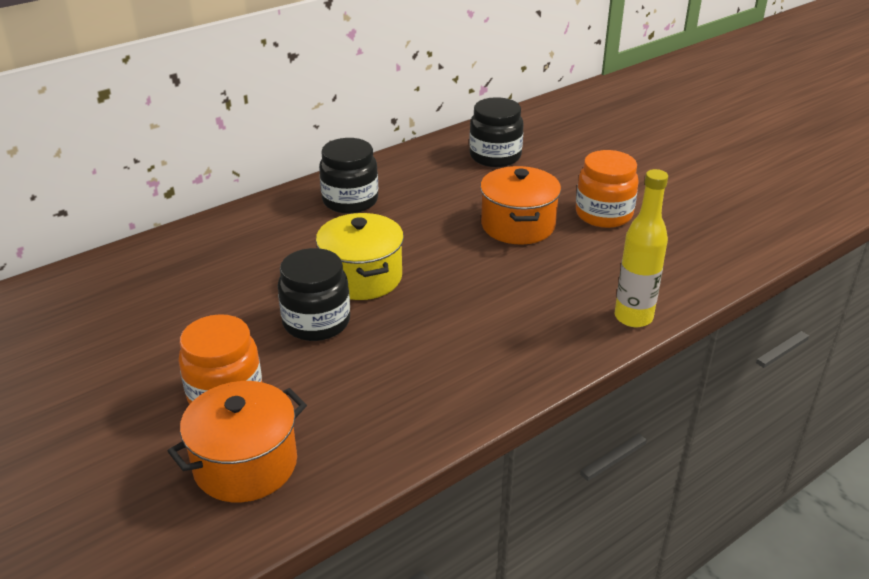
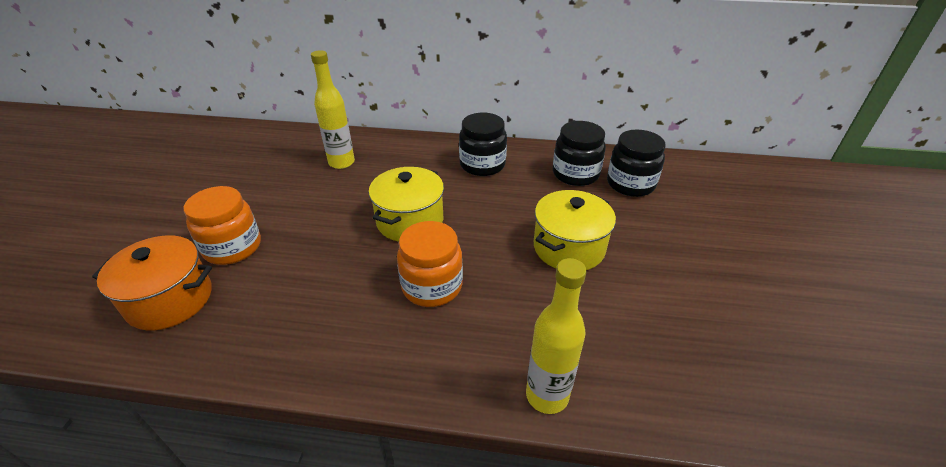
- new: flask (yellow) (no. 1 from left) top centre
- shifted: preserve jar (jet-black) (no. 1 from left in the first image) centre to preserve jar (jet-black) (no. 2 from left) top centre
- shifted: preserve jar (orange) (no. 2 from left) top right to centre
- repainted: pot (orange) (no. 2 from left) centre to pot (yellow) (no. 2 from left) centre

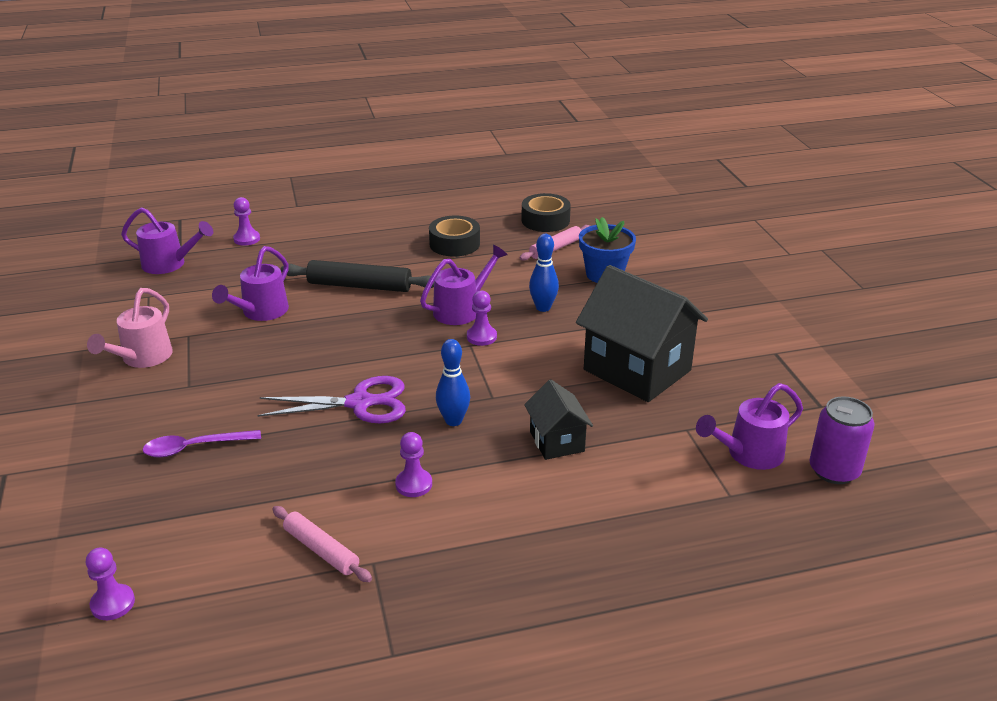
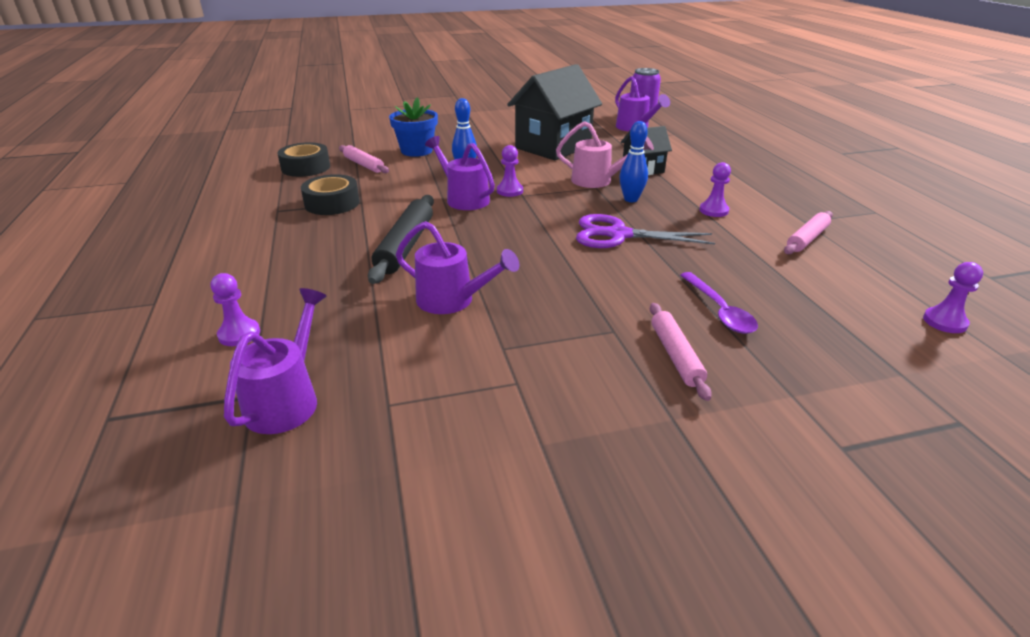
- new: rolling pin (rosy) (no. 2 from left) centre
- shifted: watering can (rosy) middle left to top centre
- rotated: scissors (royal purple) middle left = centre 75 degrees counterclockwise

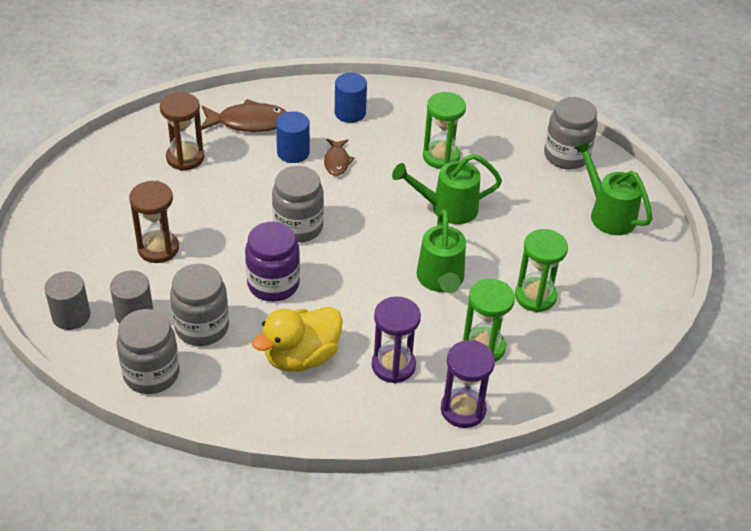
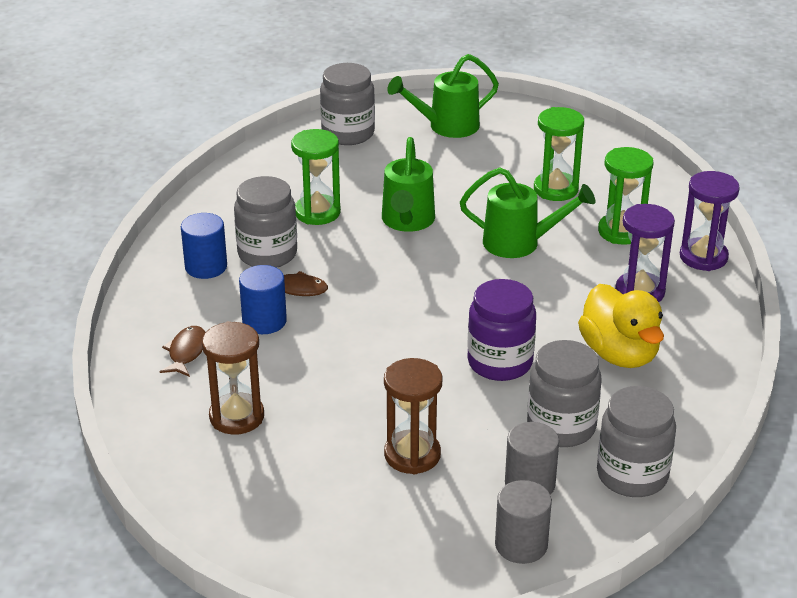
- shifted: preserve jar (grey) (no. 3 from left in the first image) centre to preserve jar (grey) (no. 1 from left) middle left
- scaled: fish (brown) (no. 1 from left) top left = middle left x0.59

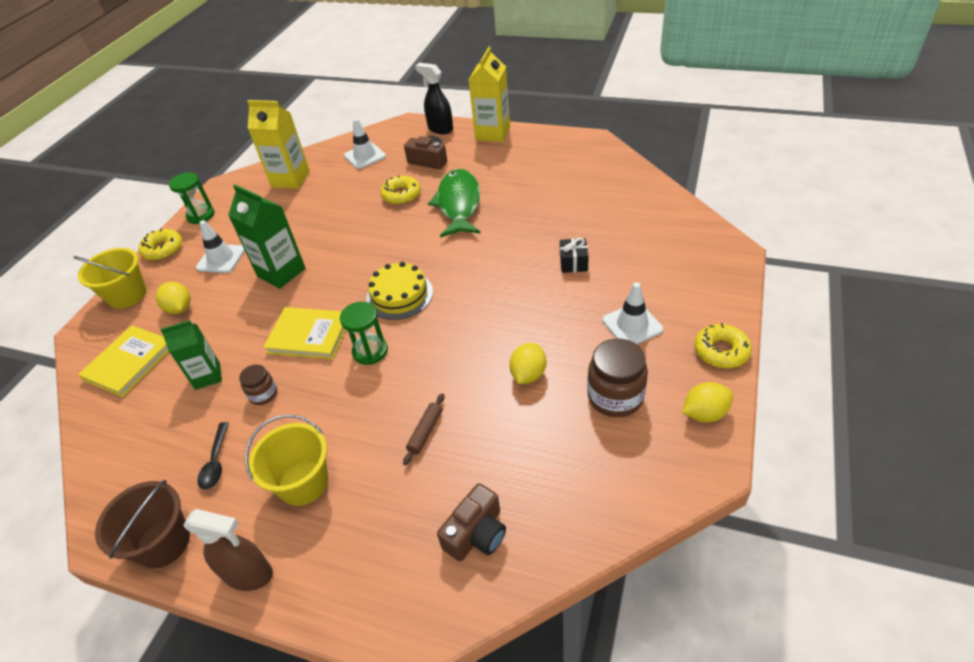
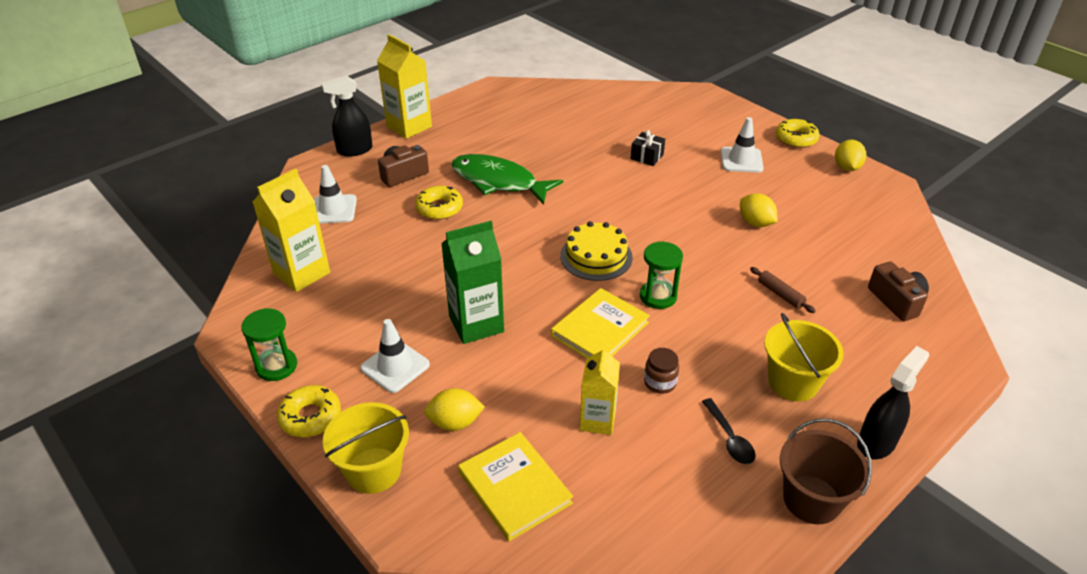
- gone: preserve jar (brown) (no. 2 from left) centre
- repainted: milk carton (leaf-green) (no. 1 from left) middle left to milk carton (yellow) (no. 3 from left) bottom centre
- repainted: sprayer (brown) bottom left to sprayer (jet-black) (no. 2 from left) bottom right
- rotated: tablespoon (jet-black) bottom left = bottom right 45 degrees clockwise

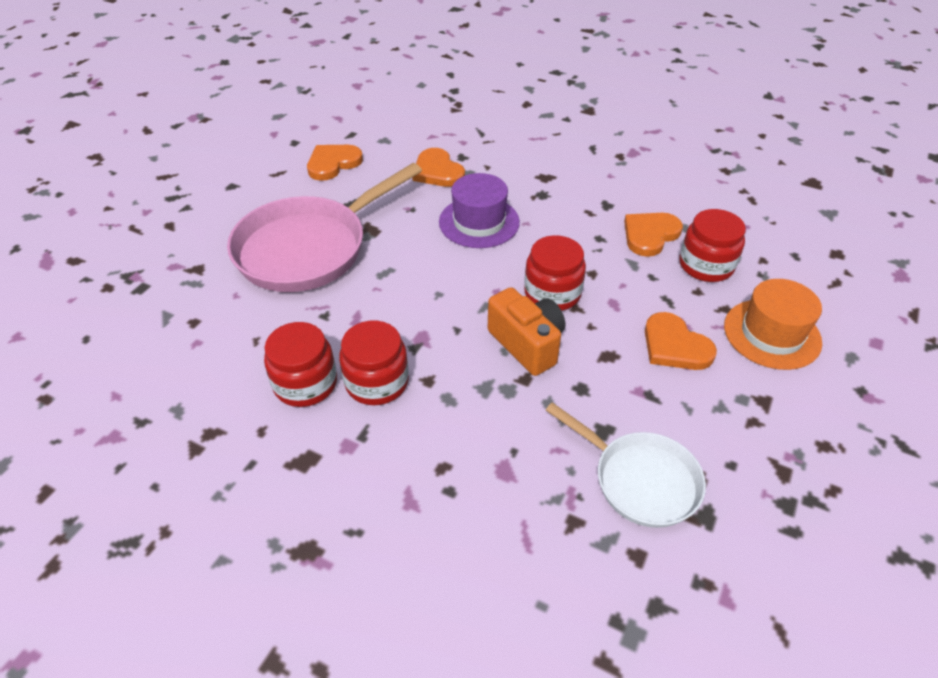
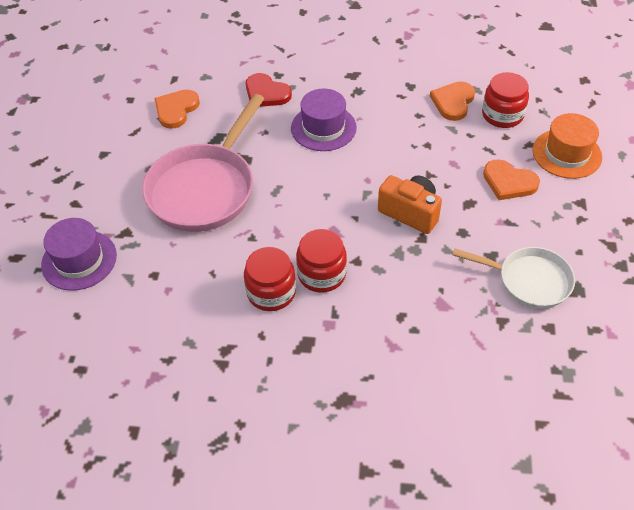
- gone: preserve jar (scarlet) (no. 3 from left) centre
- new: tall hat (royal purple) (no. 1 from left) middle left
- repainted: love heart (orange) (no. 2 from left) top centre to love heart (scarlet) top centre

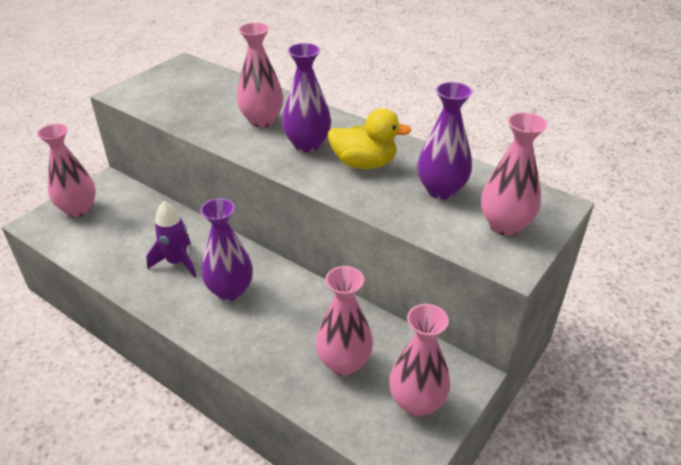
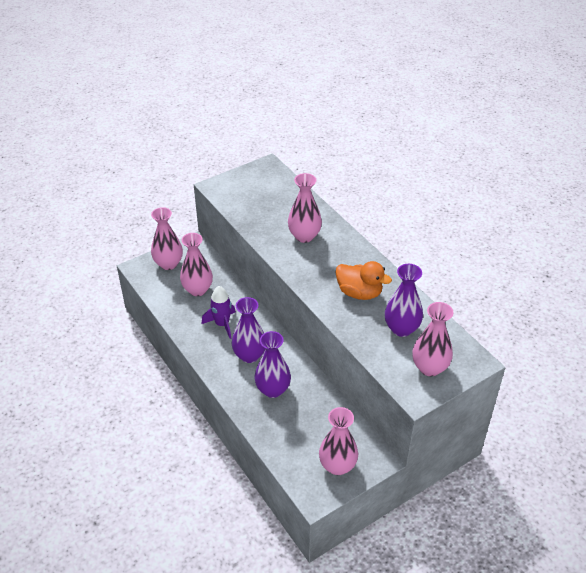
- shifted: flower vase (royal purple) (no. 2 from left) top centre to centre
- shifted: flower vase (rosy) (no. 3 from left in the first image) bottom centre to flower vase (rosy) (no. 2 from left) centre
- repainted: rubber duck (yellow) top centre to rubber duck (orange) centre

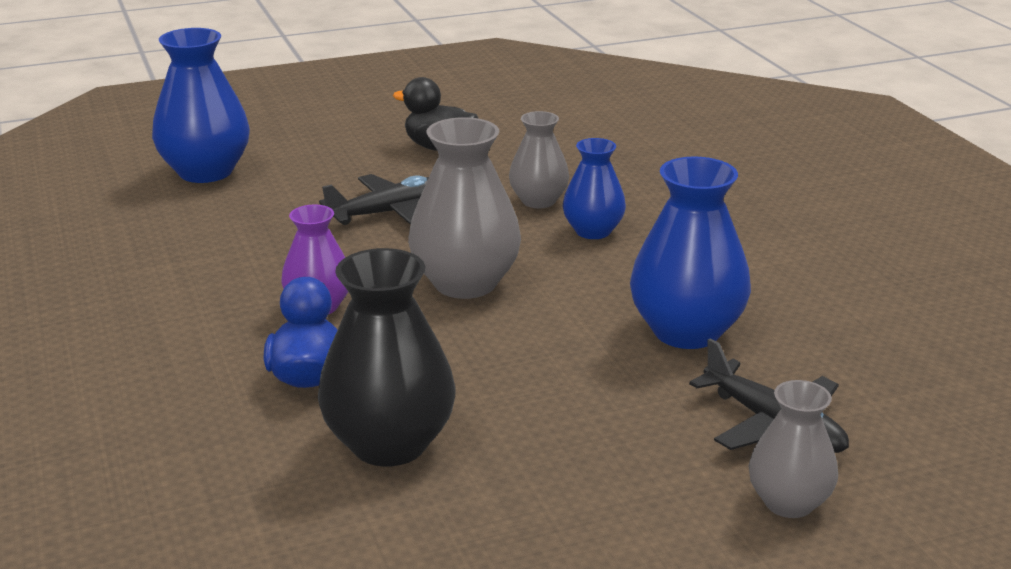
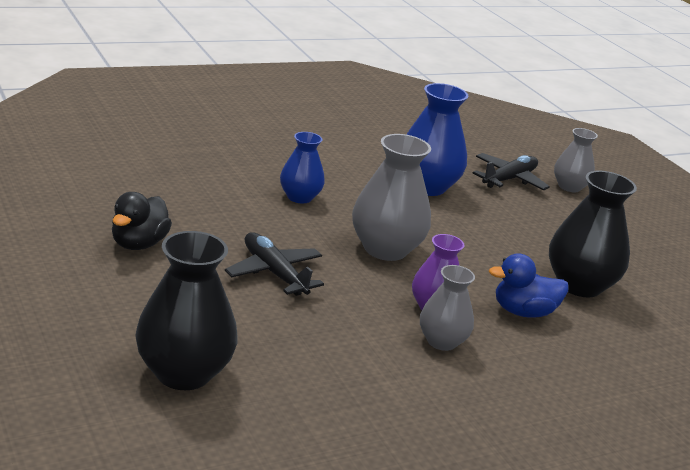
- shifted: flower vase (grey) (no. 2 from left) top centre to centre
- repainted: flower vase (royal blue) (no. 1 from left) top left to flower vase (jet-black) (no. 1 from left) middle left

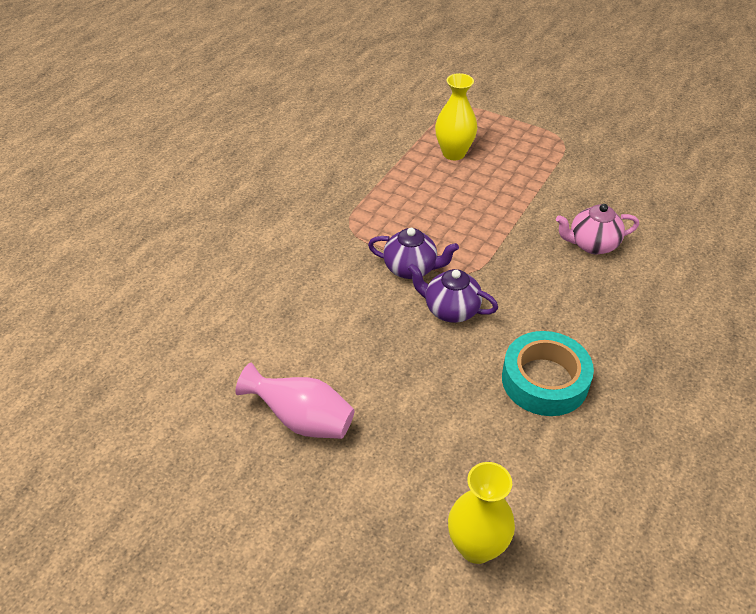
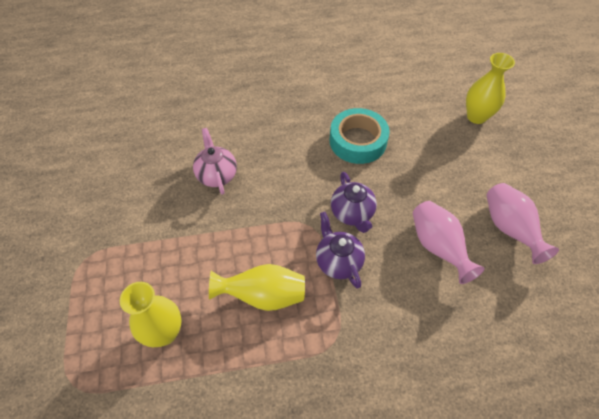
- new: flower vase (yellow) (no. 2 from left) bottom centre
- new: flower vase (rosy) (no. 1 from left) middle right
- rotated: teapot (rosy) middle right = centre 150 degrees counterclockwise

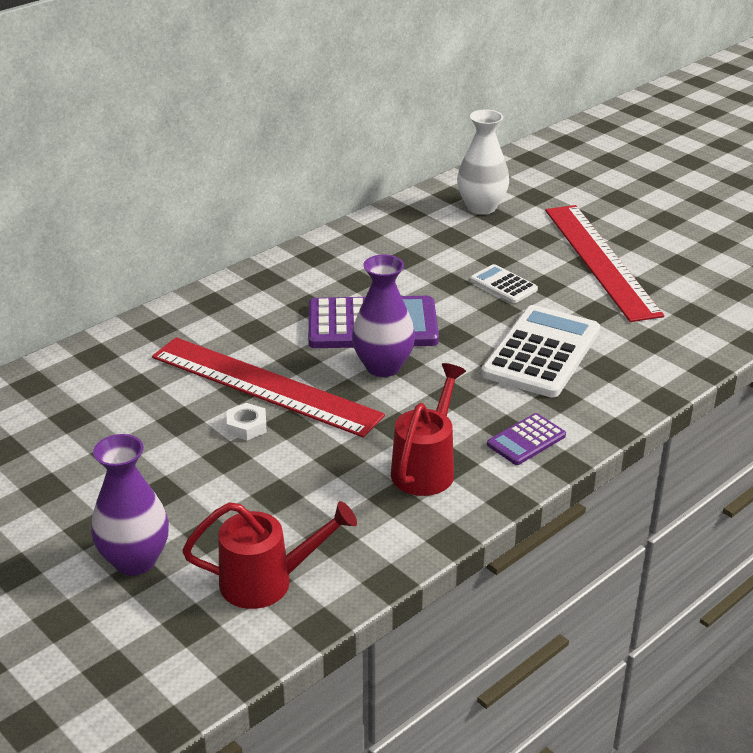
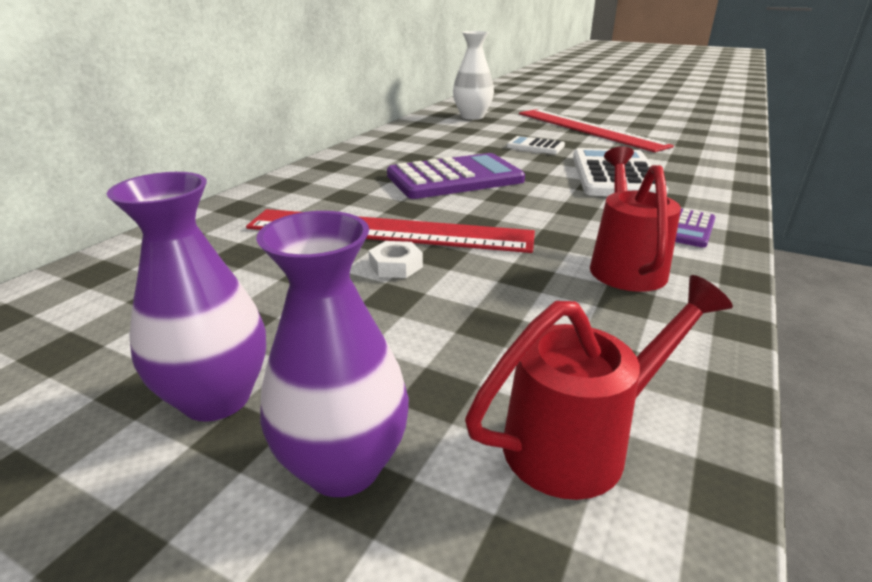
- shifted: flower vase (royal purple) (no. 2 from left in the first image) centre to flower vase (royal purple) (no. 1 from left) middle left

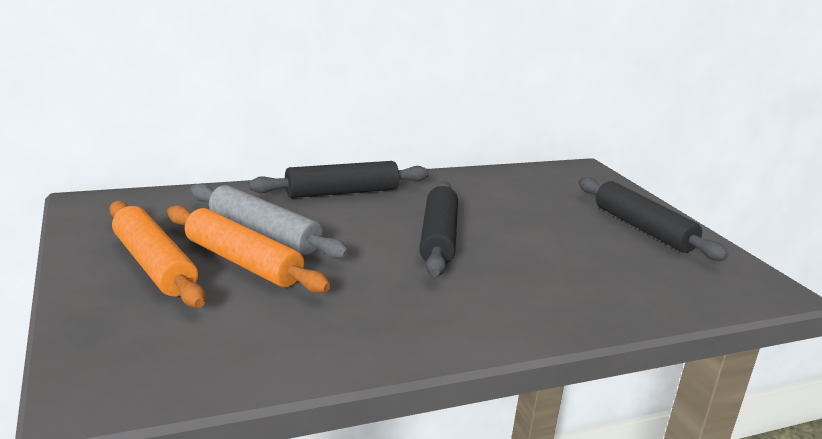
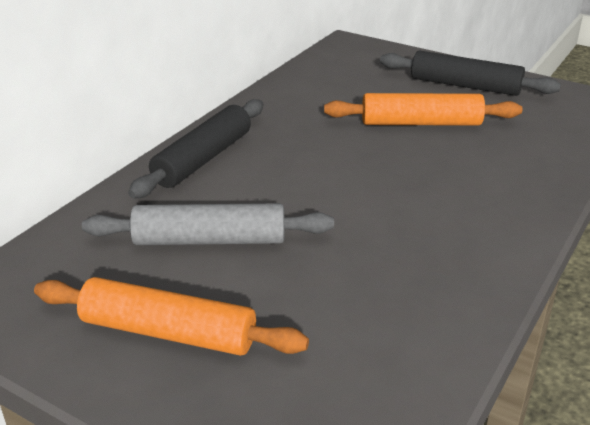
- gone: rolling pin (jet-black) (no. 2 from left) centre
- shifted: rolling pin (orange) (no. 2 from left) middle left to top right

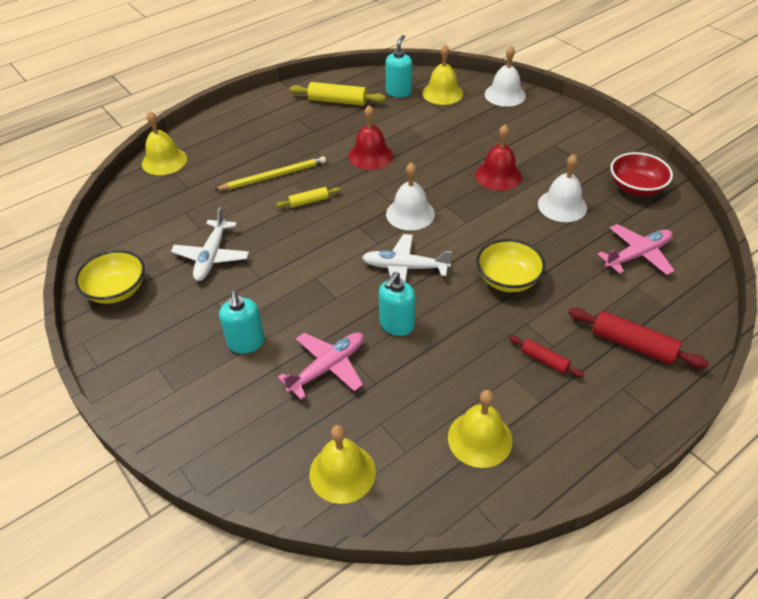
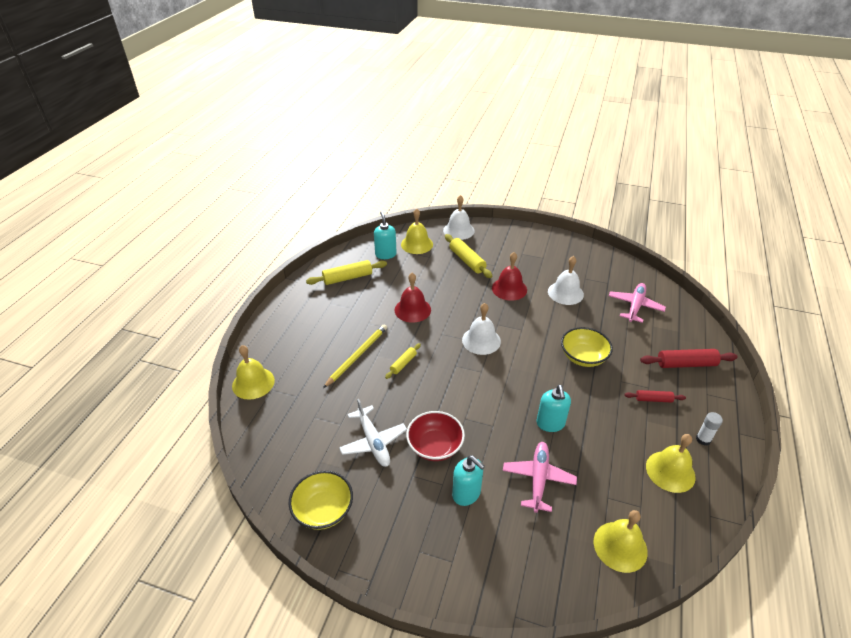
- gone: toy plane (snow-white) (no. 2 from left) centre
- new: rolling pin (yellow) (no. 3 from left) centre
- new: stick of glue (snow-white) bottom right
- shifted: bowl (scarlet) top right to bottom centre

